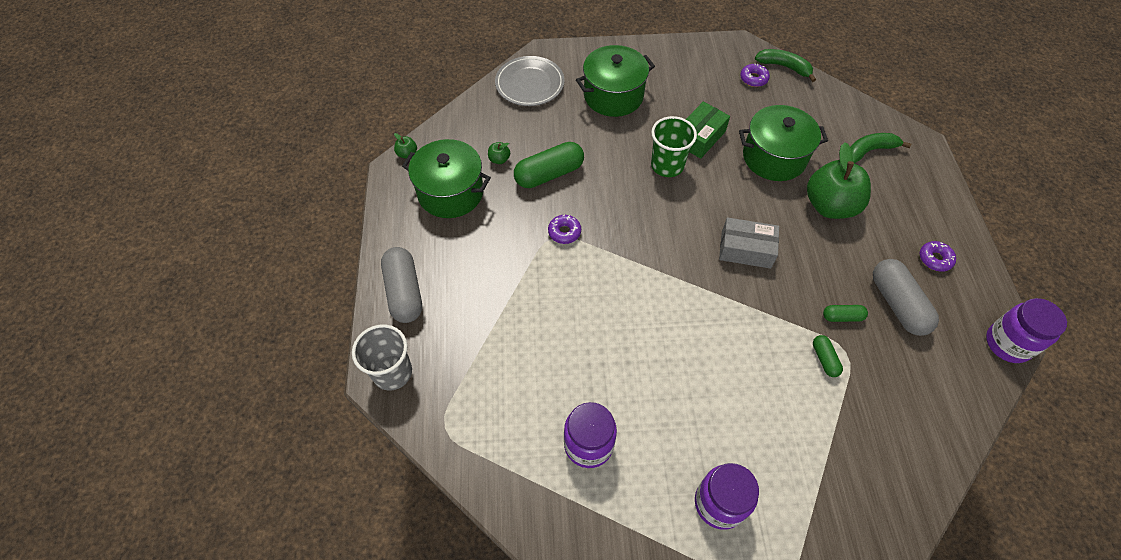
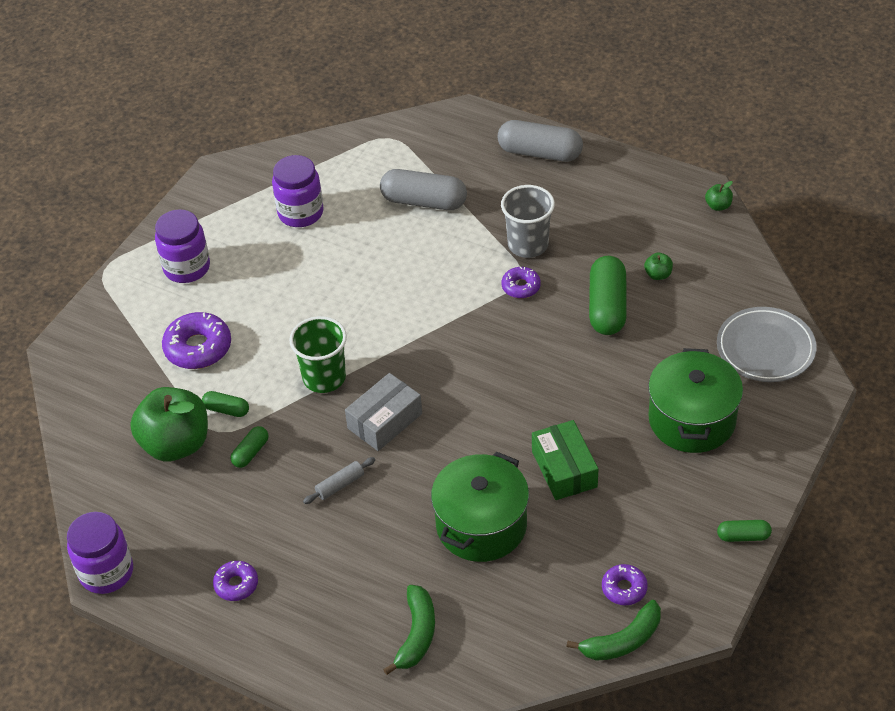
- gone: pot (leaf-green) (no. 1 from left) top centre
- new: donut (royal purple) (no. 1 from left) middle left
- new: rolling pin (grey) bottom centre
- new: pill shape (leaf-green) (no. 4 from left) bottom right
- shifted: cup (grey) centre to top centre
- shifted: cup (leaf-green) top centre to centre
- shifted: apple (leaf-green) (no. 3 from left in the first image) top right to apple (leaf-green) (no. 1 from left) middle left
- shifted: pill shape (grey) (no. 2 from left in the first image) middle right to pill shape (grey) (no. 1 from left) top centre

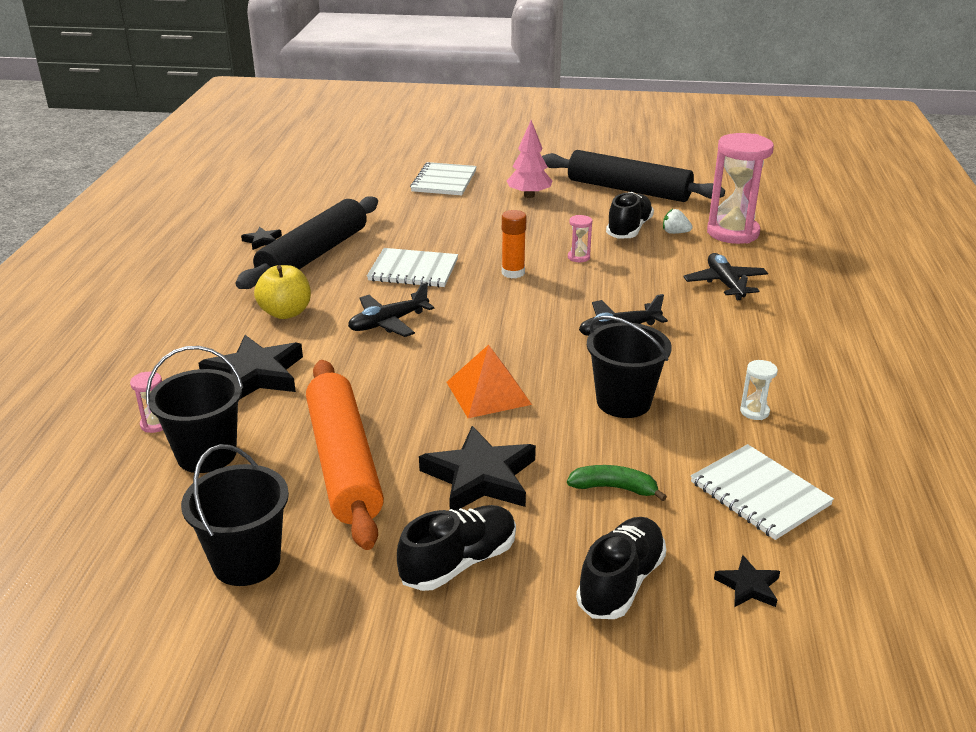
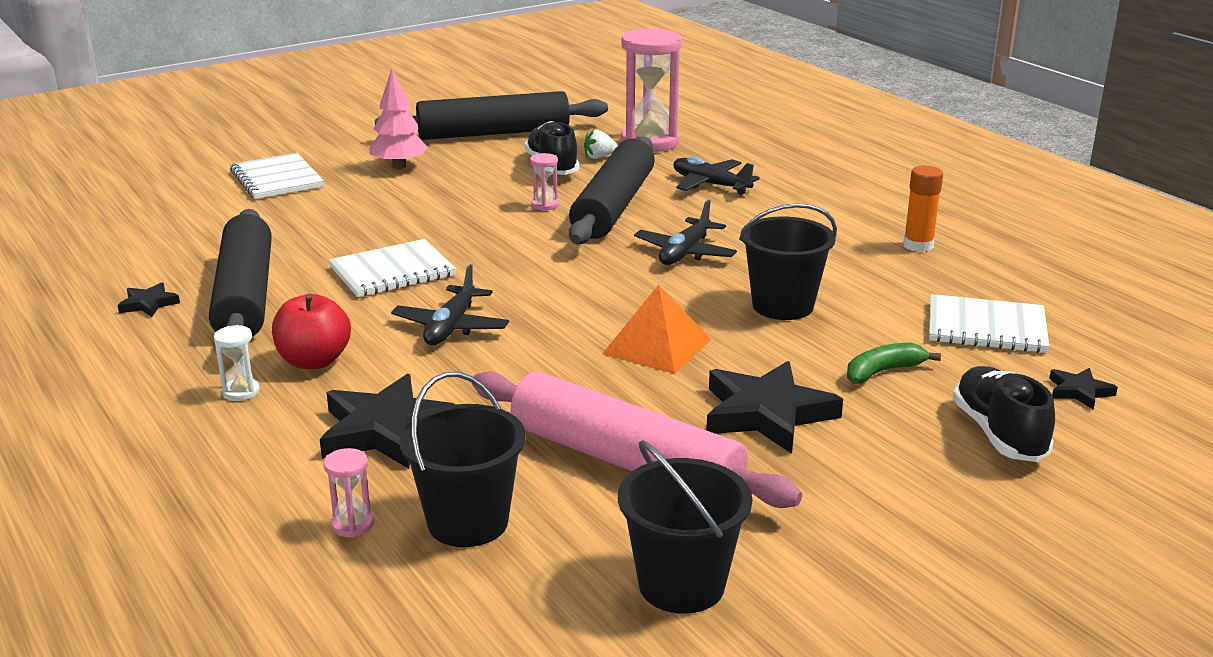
- gone: lace-up shoe (jet-black) (no. 1 from left) bottom centre
- new: rolling pin (jet-black) (no. 3 from left) top centre
- shifted: stick of glue (orange) centre to top right
- shifted: hourglass (snow-white) middle right to middle left
- repainted: apple (yellow) middle left to apple (scarlet) middle left
- repainted: rolling pin (orange) centre to rolling pin (rosy) bottom centre

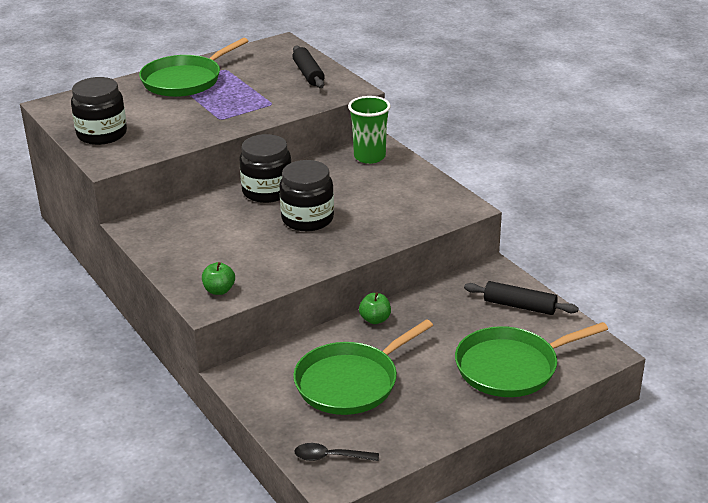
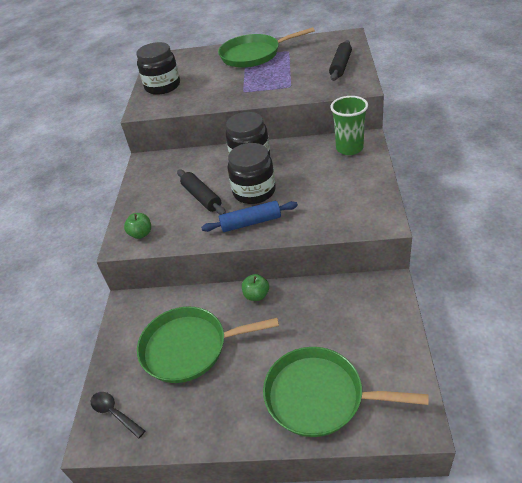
- new: rolling pin (royal blue) centre
- shifted: rolling pin (jet-black) (no. 2 from left in the first image) middle right to rolling pin (jet-black) (no. 1 from left) centre

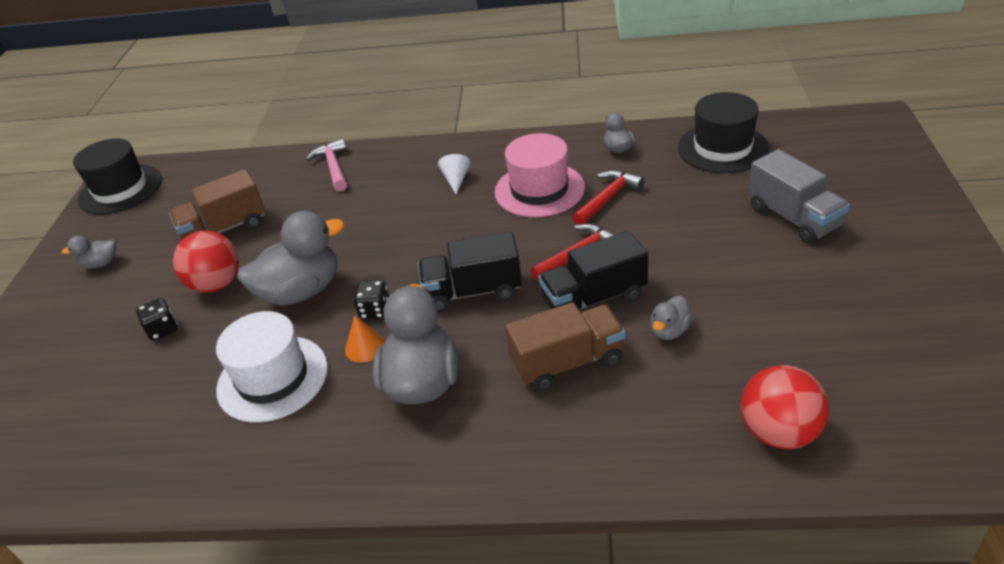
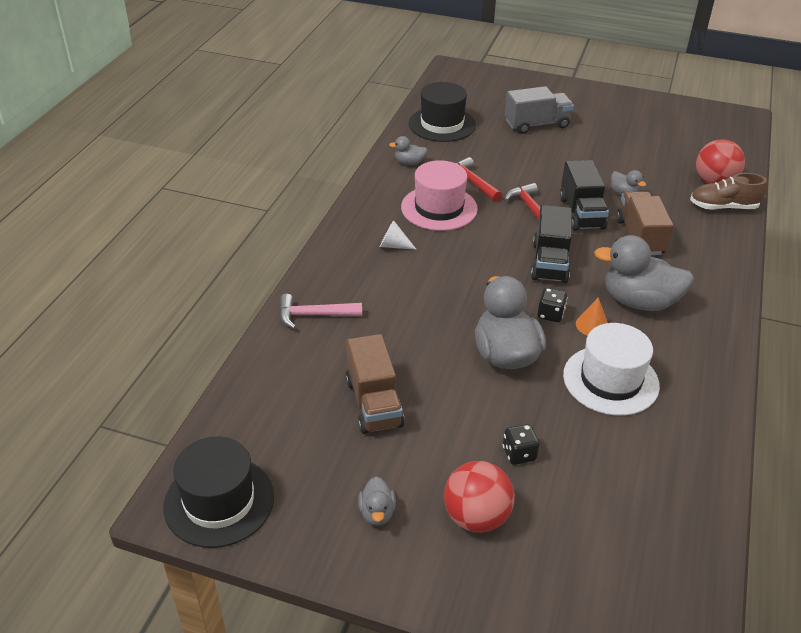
- new: lace-up shoe (brown) top right
- shifted: ball (scarlet) (no. 1 from left) middle left to bottom centre

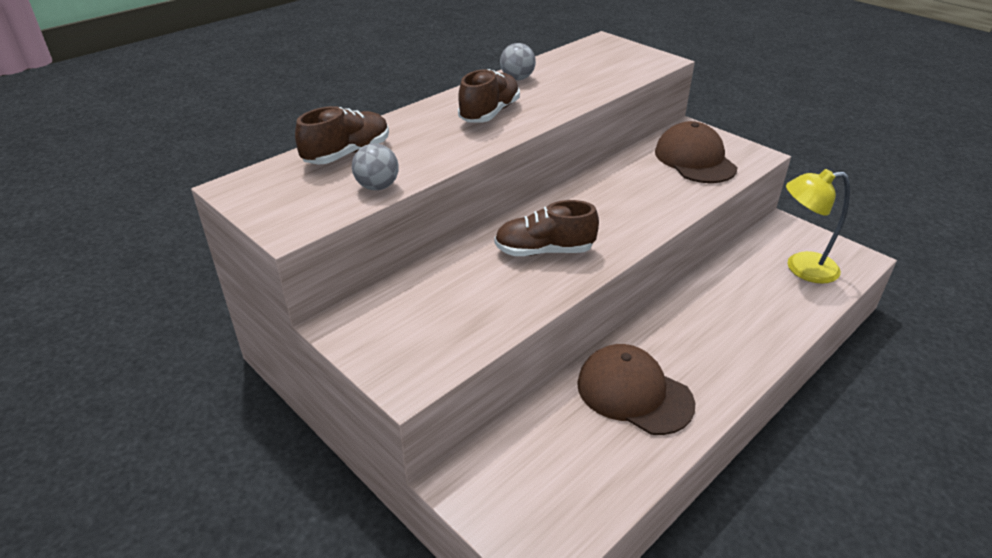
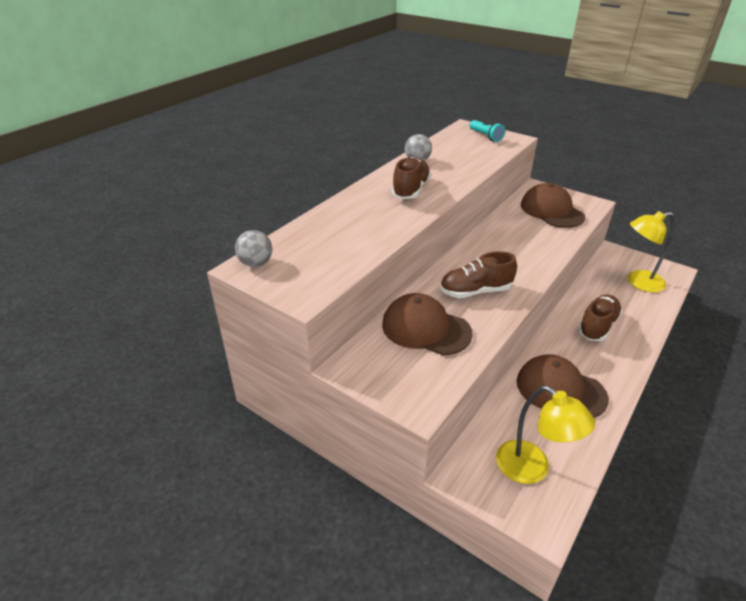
- new: baseball cap (brown) (no. 1 from left) centre
- new: flashlight (turquoise) top centre
- new: reading lamp (yellow) (no. 1 from left) bottom right
- shifted: lace-up shoe (brown) (no. 1 from left in the first image) top centre to lace-up shoe (brown) (no. 3 from left) middle right
- shifted: ball (grey) (no. 1 from left) top centre to centre

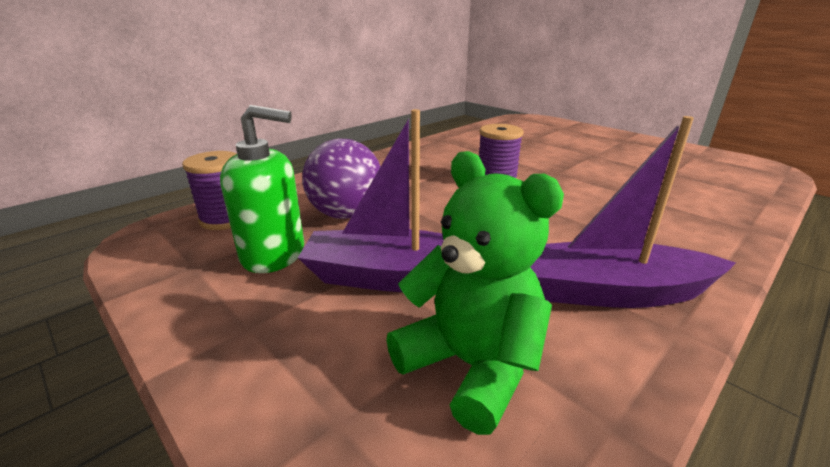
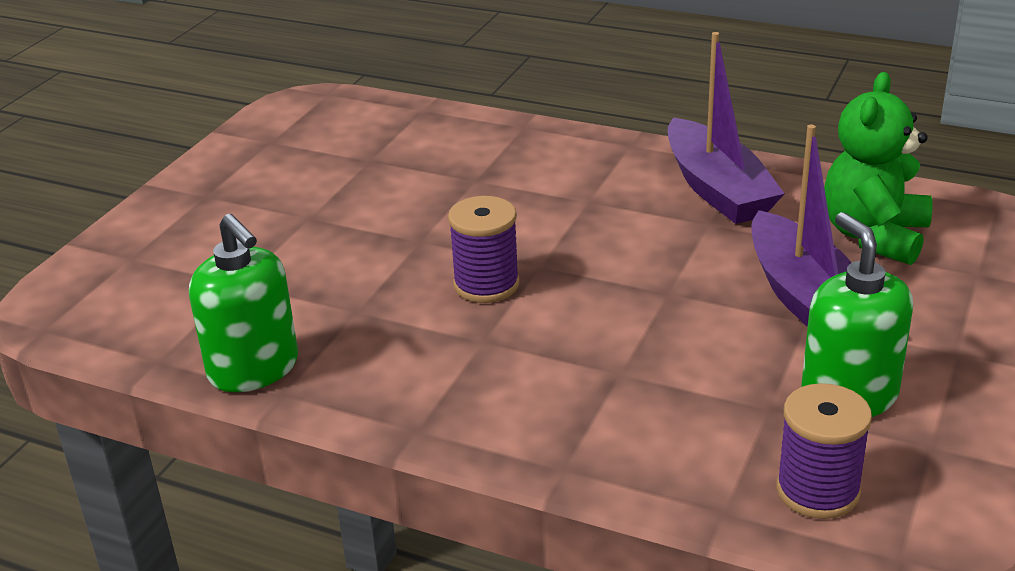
- gone: ball (royal purple) centre
- new: soap pump (leaf-green) (no. 1 from left) middle left

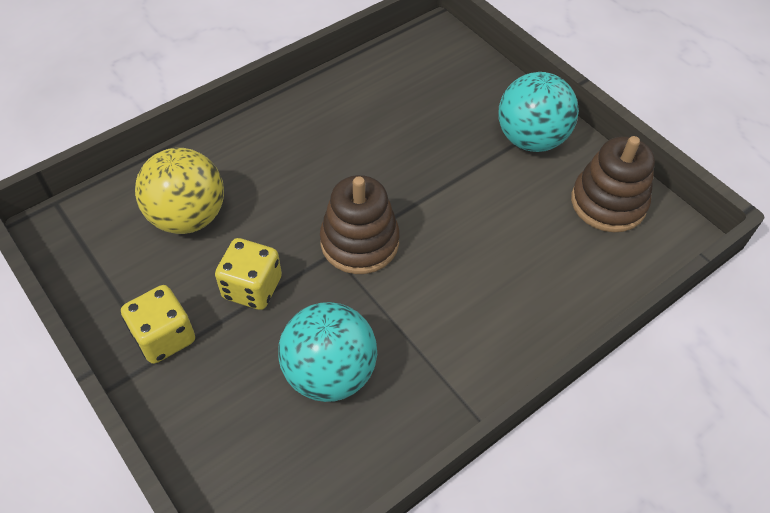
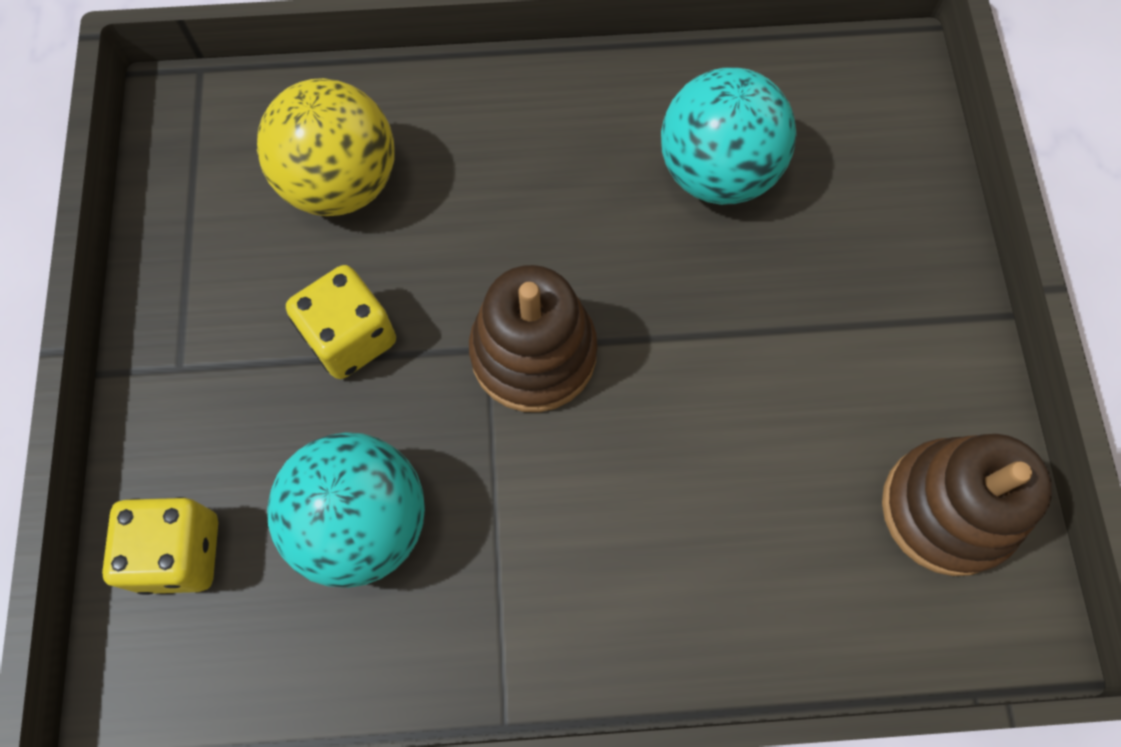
- shifted: die (yellow) (no. 1 from left) middle left to bottom left
- shifted: ball (turquoise) (no. 2 from left) top right to top centre

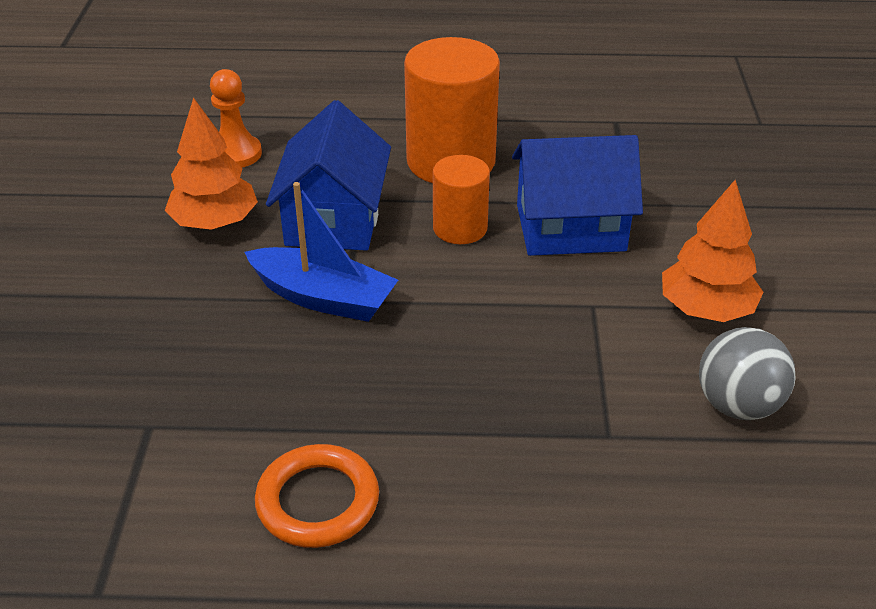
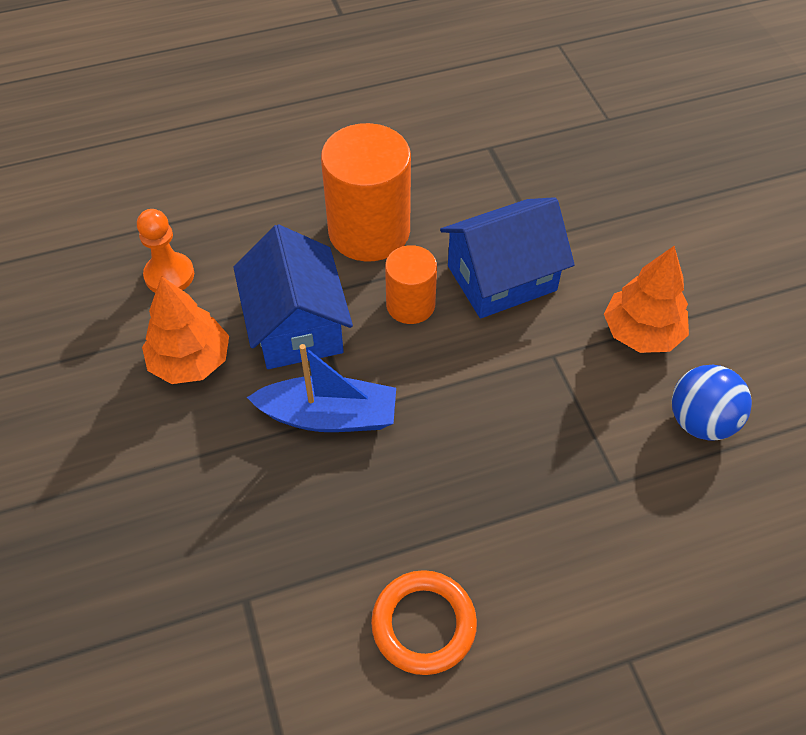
- repainted: ball (grey) middle right to ball (royal blue) middle right

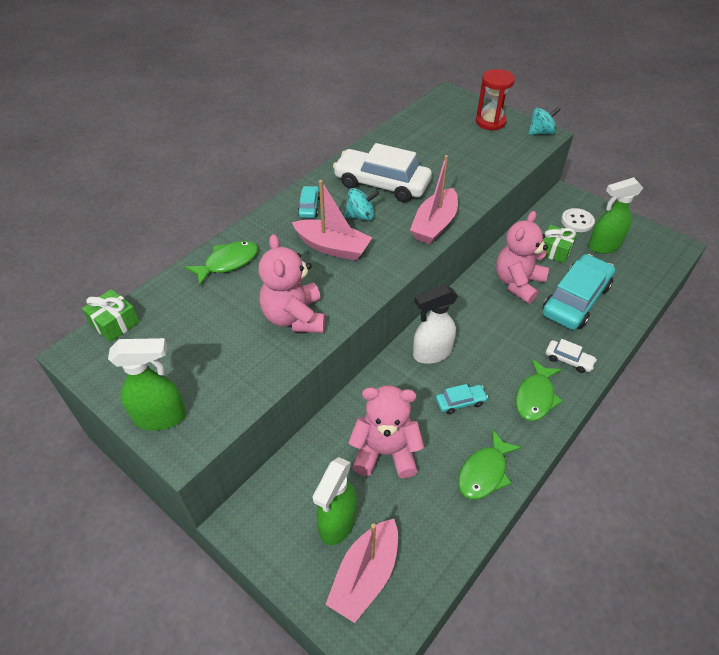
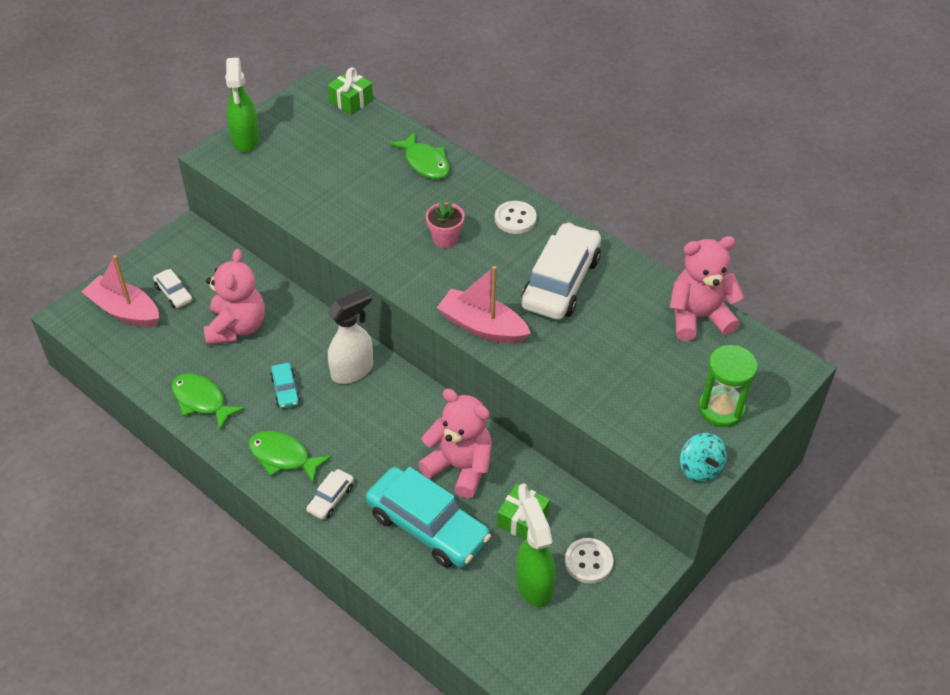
- gone: whirligig (turquoise) (no. 1 from left) top centre
- shifted: stuffed bear (rosy) (no. 1 from left in the first image) centre to stuffed bear (rosy) (no. 3 from left) middle right
- swapped: sailboat (rosy) (no. 1 from left) centre to potted plant (rosy) top centre
- swapped: automobile (turquoise) (no. 1 from left) top centre to shirt button (snow-white) (no. 1 from left) top centre
- swapped: sprayer (leaf-green) (no. 2 from left) bottom centre to automobile (snow-white) (no. 1 from left) middle left
- repainted: hourglass (scarlet) top right to hourglass (leaf-green) middle right
- rotated: sprayer (snow-white) centre = centre 75 degrees clockwise

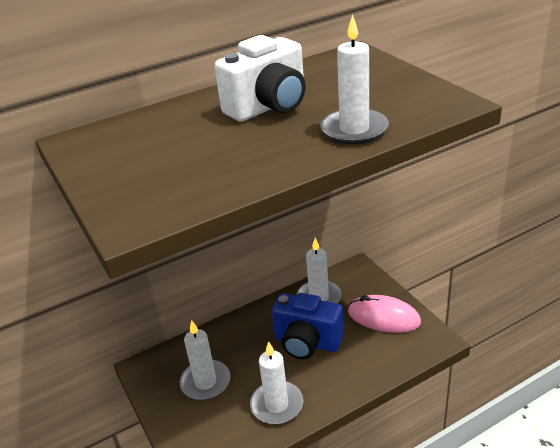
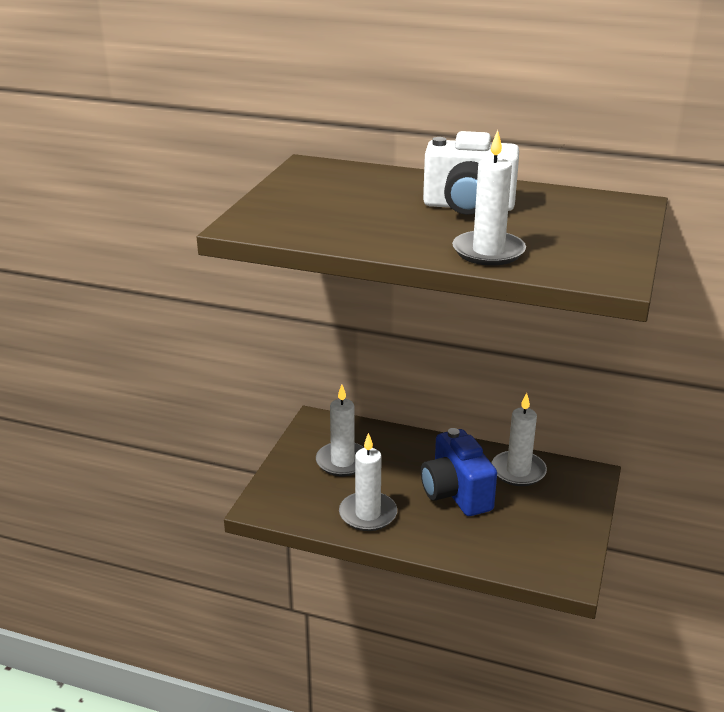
- gone: mouse (rosy) bottom right

